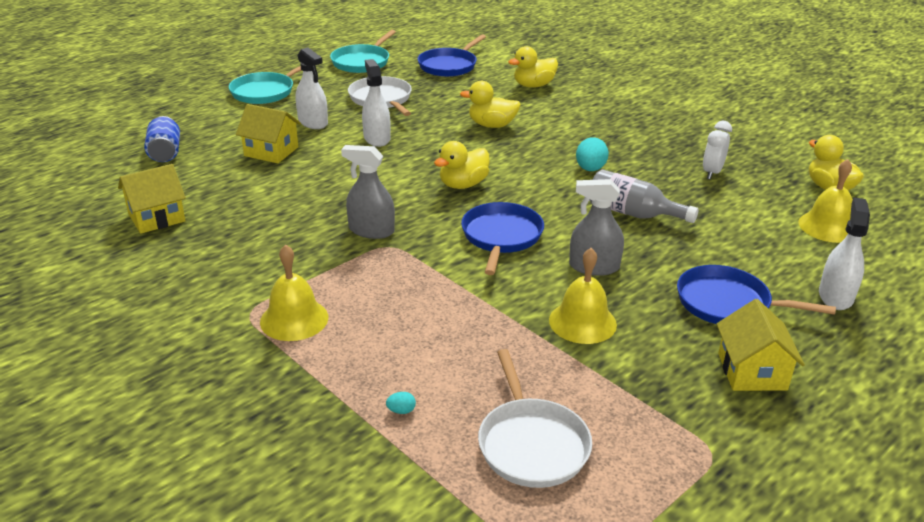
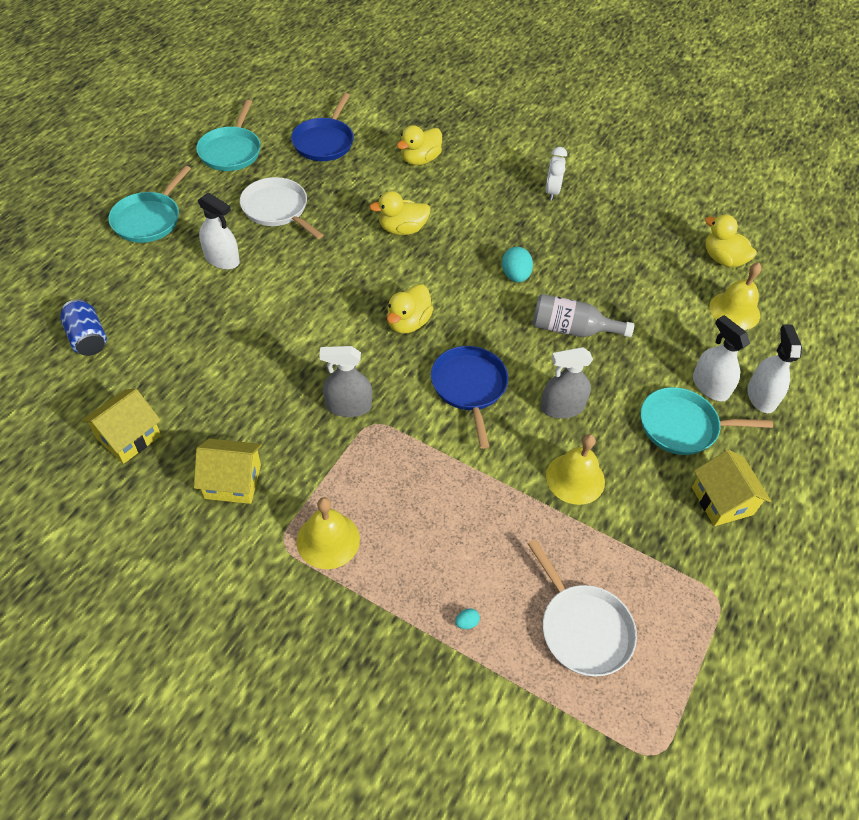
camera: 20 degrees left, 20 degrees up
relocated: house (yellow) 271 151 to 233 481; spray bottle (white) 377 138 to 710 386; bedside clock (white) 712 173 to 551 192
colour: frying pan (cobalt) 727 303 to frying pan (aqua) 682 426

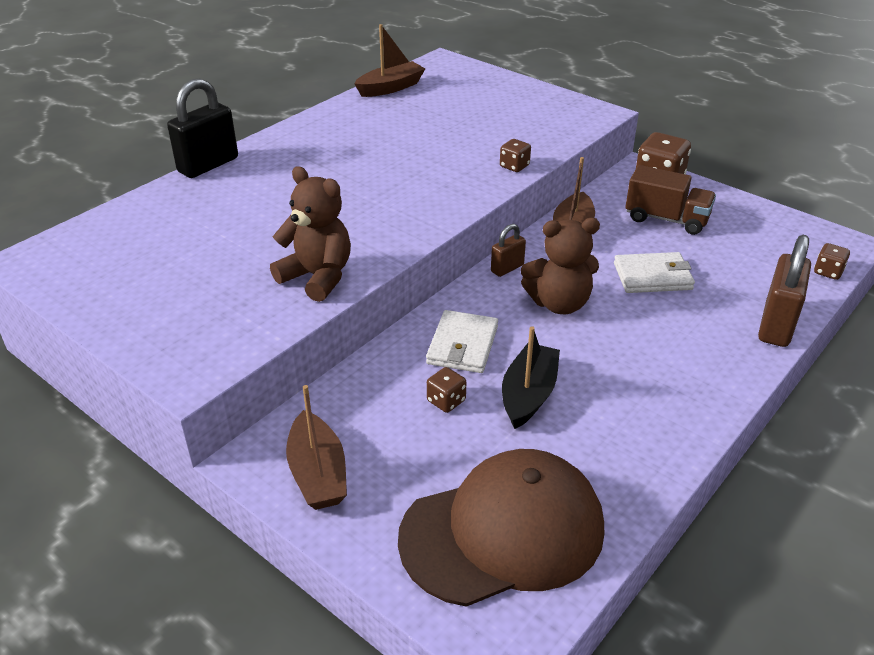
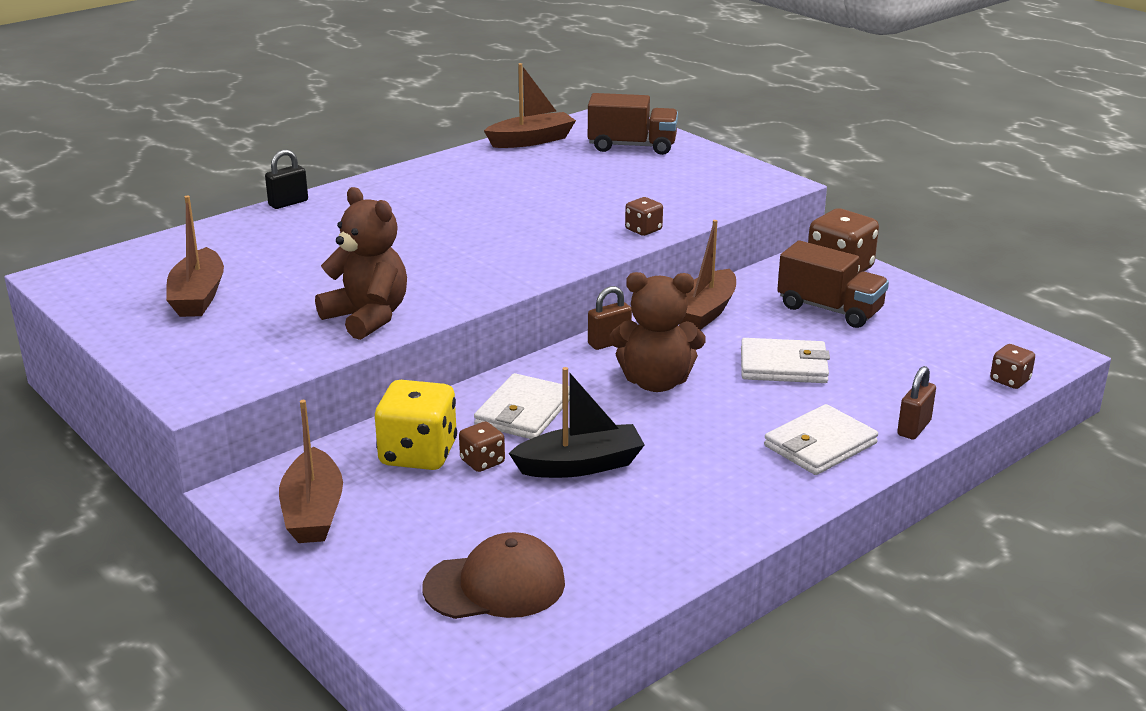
camera: 10 degrees right, 10 degrees down
appeared: toy boat (russet) 198 296; die (yellow) 418 454; toy truck (russet) 632 146; card wallet (white) 820 445
spun: toy boat (black) 528 394 = 580 465 45 degrees clockwise
size: small lock (black) 208 165 = 288 203 x0.54; peaked cap (russet) 503 532 = 495 585 x0.59; small lock (russet) 776 325 = 914 428 x0.54

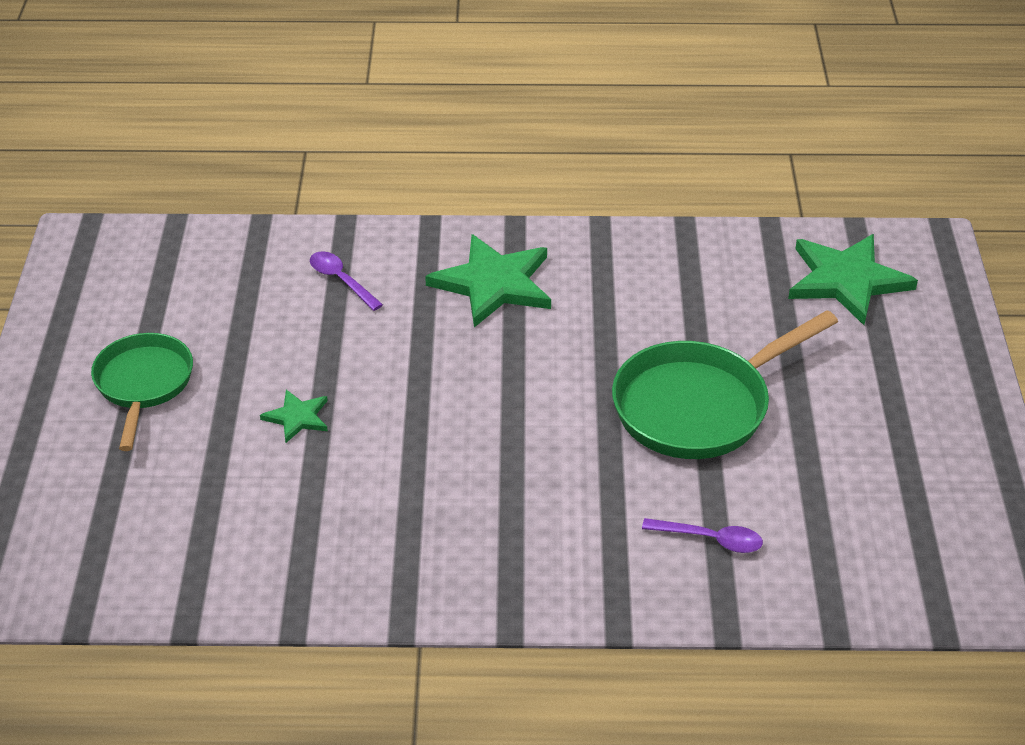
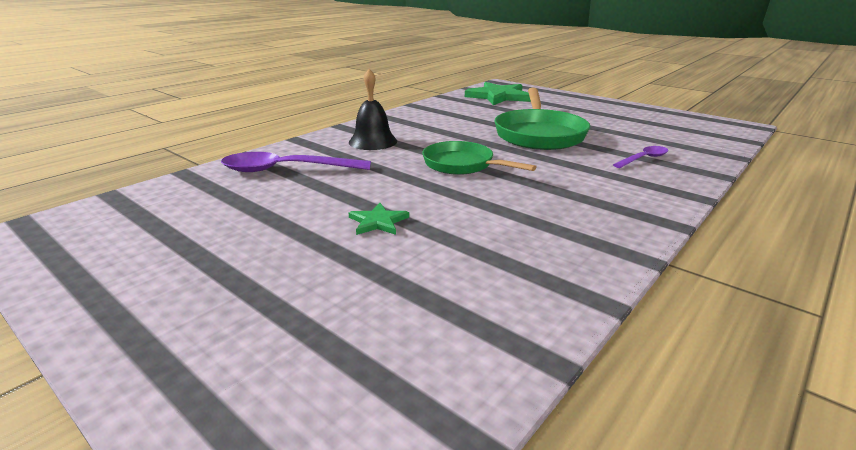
camera: 50 degrees left, 15 degrees down
relocated: frying pan (emerald) 143 385 to 462 165
exchanged: star (emerald) 493 284 to hand bell (black) 373 141
size: spoon (violet) 341 280 = 286 170 x1.85

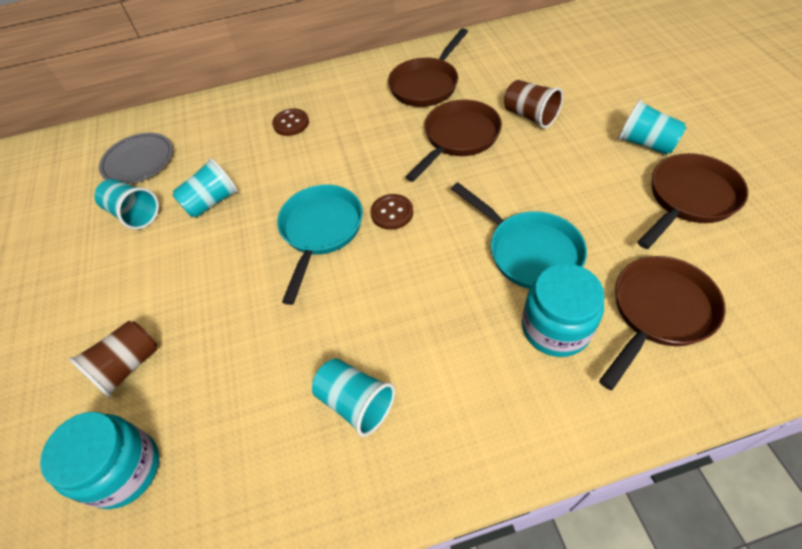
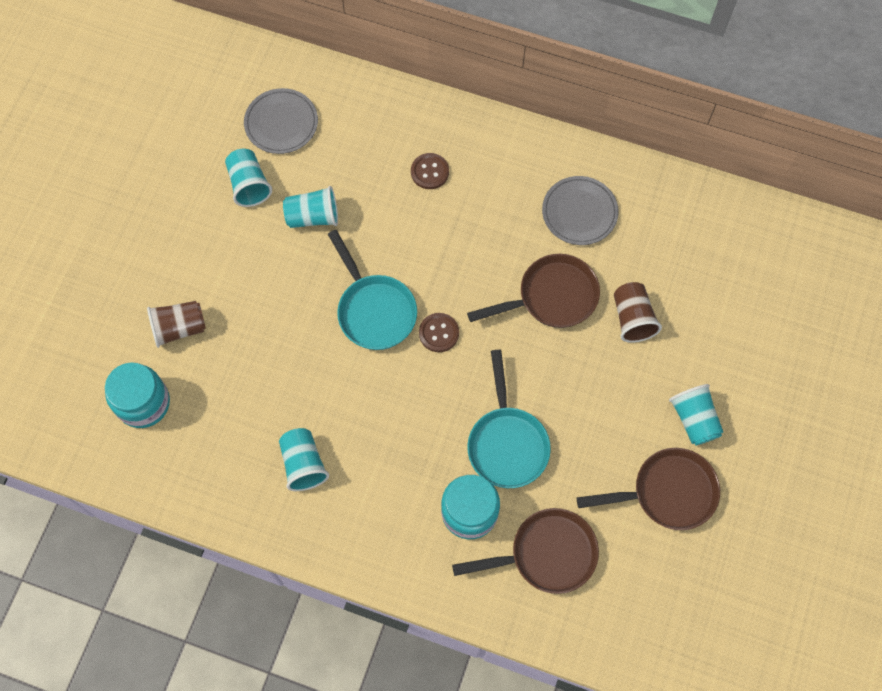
camera: 30 degrees right, 15 degrees up
exchanged: frying pan (russet) 426 85 to plate (grey) 579 212
spun: frying pan (aqua) 320 231 = 374 310 105 degrees clockwise

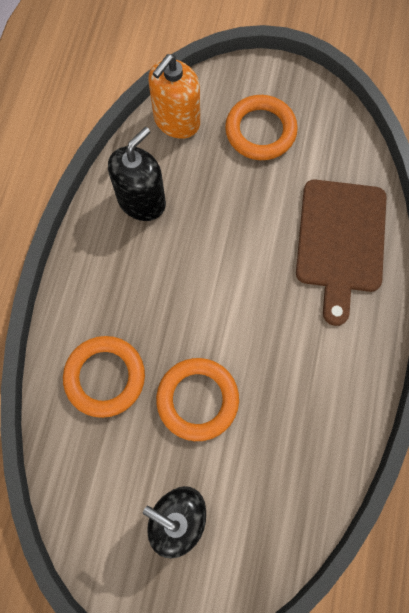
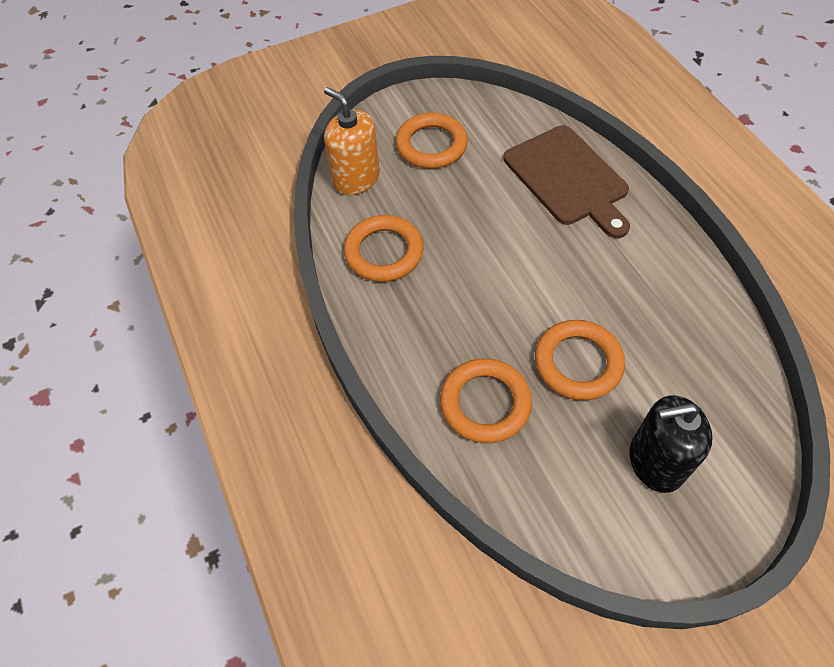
camera: 35 degrees left, 15 degrees down
exchanged: soap dispenser (black) 141 201 to torus (orange) 384 252
spun: soap dispenser (orange) 176 121 = 356 179 135 degrees clockwise

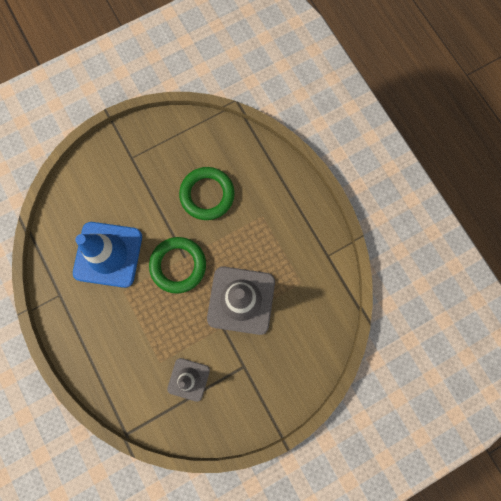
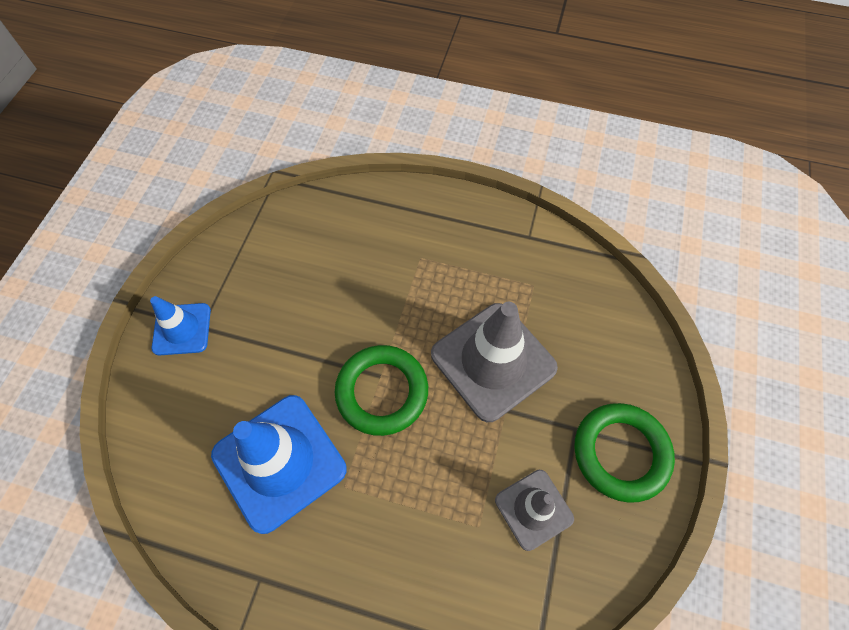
camera: 45 degrees left, 15 degrees down
appeared: road cone (cobalt) 182 329
relocated: torus (emerald) 207 195 to 620 453

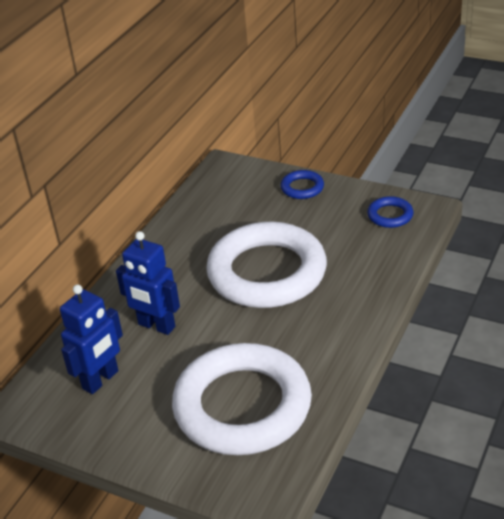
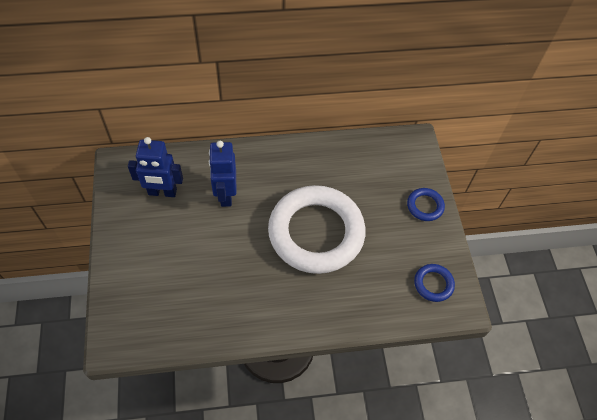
camera: 50 degrees right, 20 degrees up
missing: torus (white) 242 406

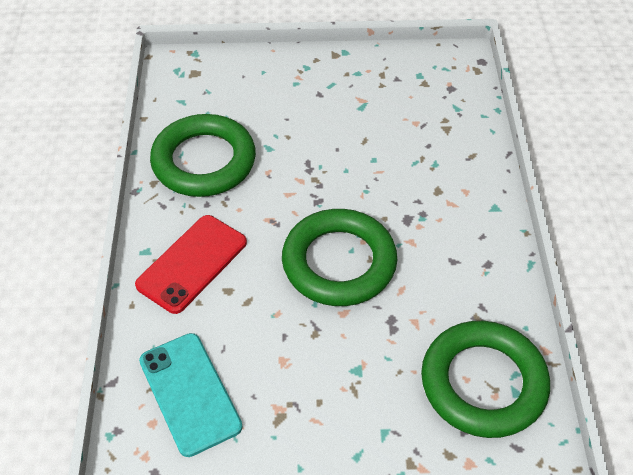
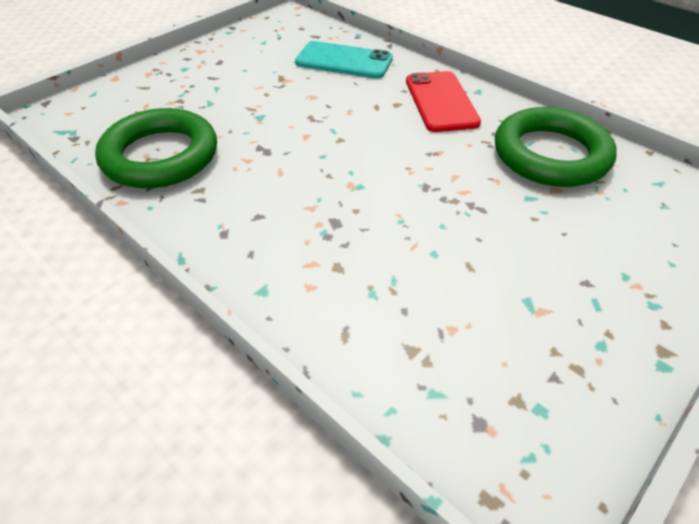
camera: 135 degrees right, 5 degrees down
missing: torus (emerald) 339 262

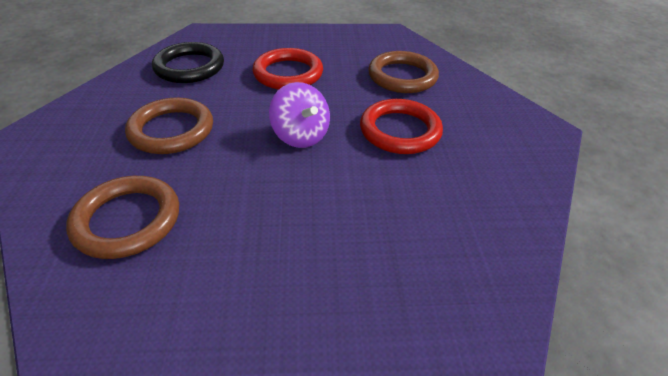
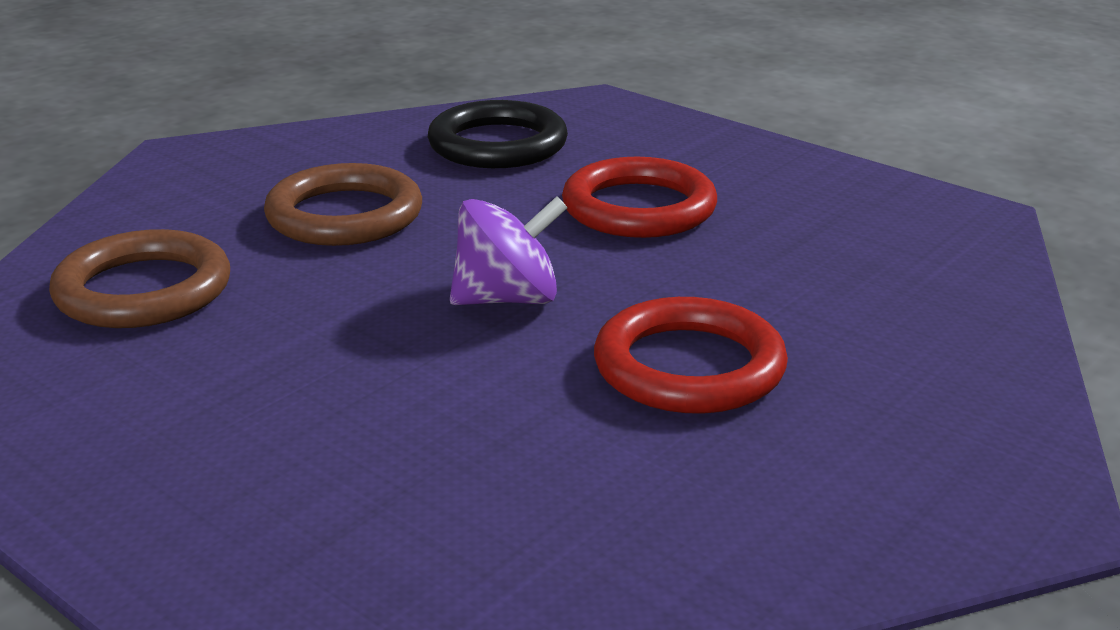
camera: 45 degrees right, 15 degrees down
missing: torus (russet) 402 76
spun: toy top (violet) 300 136 = 508 299 120 degrees counterclockwise

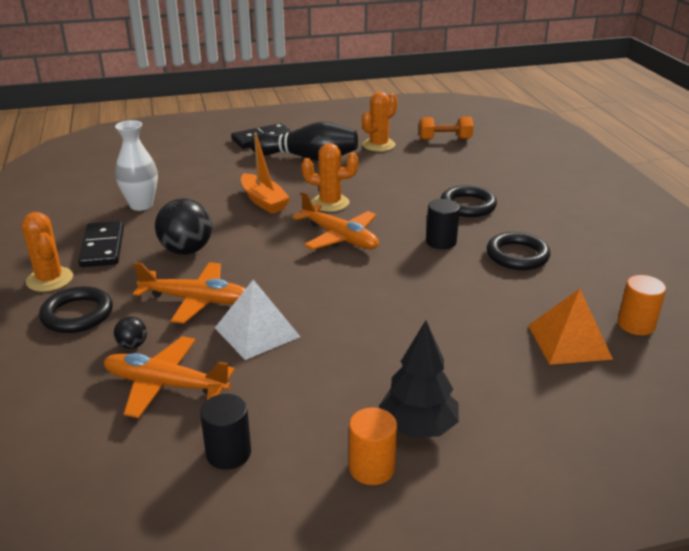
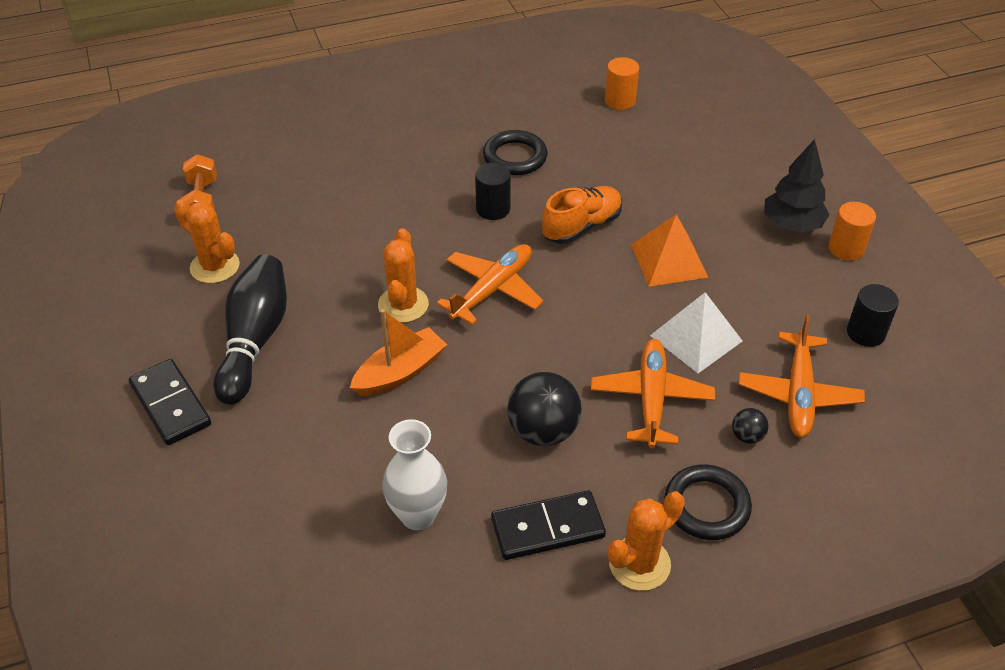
camera: 95 degrees left, 15 degrees up
missing: torus (black) 468 205
appeared: sneaker (orange) 581 226
relocated: pyramid (orange) 569 341 to 669 260

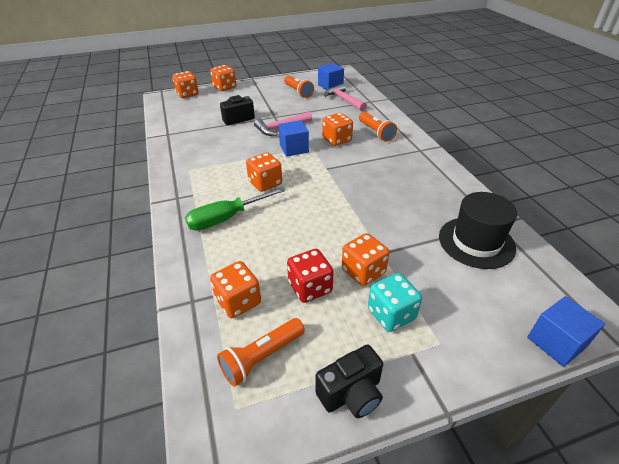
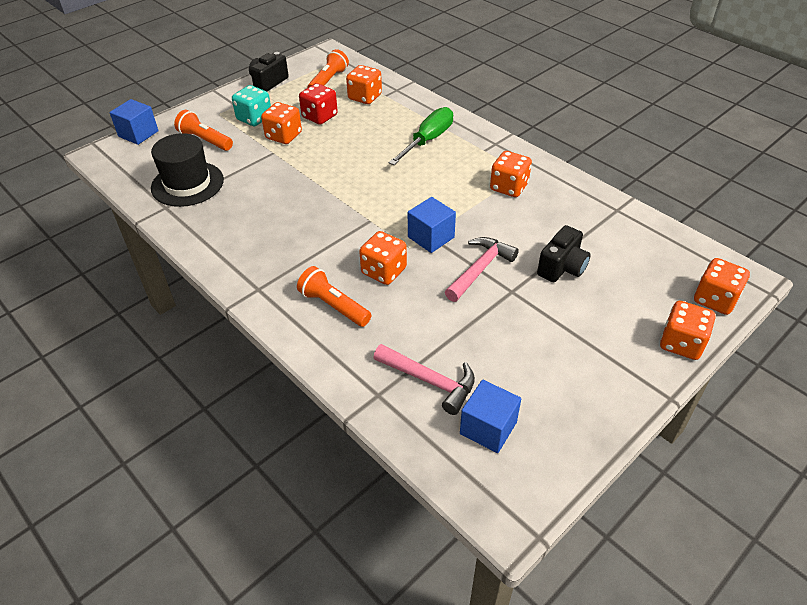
camera: 155 degrees right, 5 degrees up
relocated: die (orange) 265 183 to 509 187; flashlight (orange) 298 92 to 205 140

